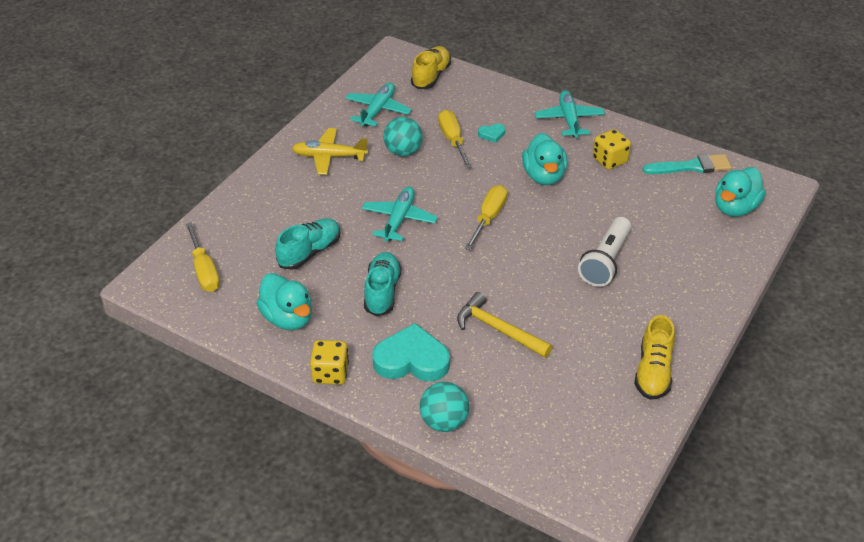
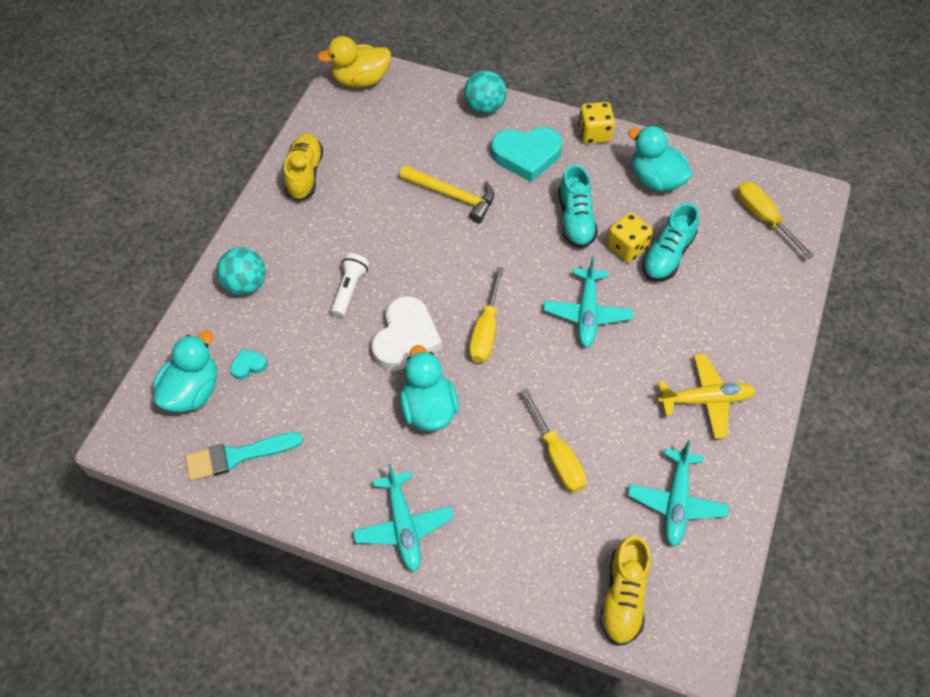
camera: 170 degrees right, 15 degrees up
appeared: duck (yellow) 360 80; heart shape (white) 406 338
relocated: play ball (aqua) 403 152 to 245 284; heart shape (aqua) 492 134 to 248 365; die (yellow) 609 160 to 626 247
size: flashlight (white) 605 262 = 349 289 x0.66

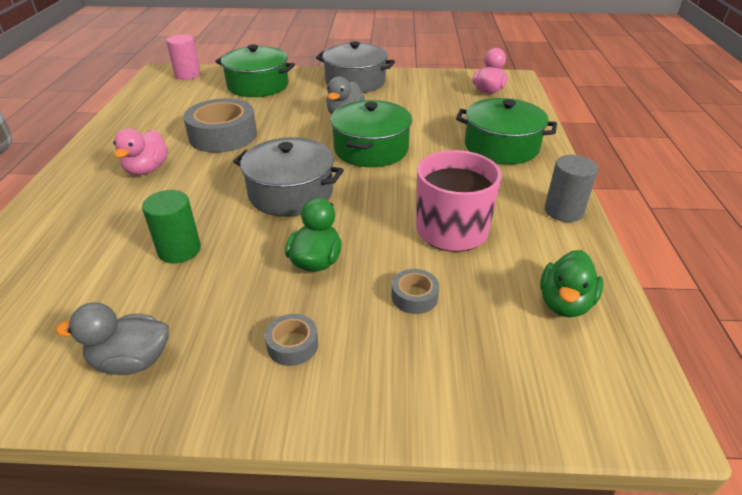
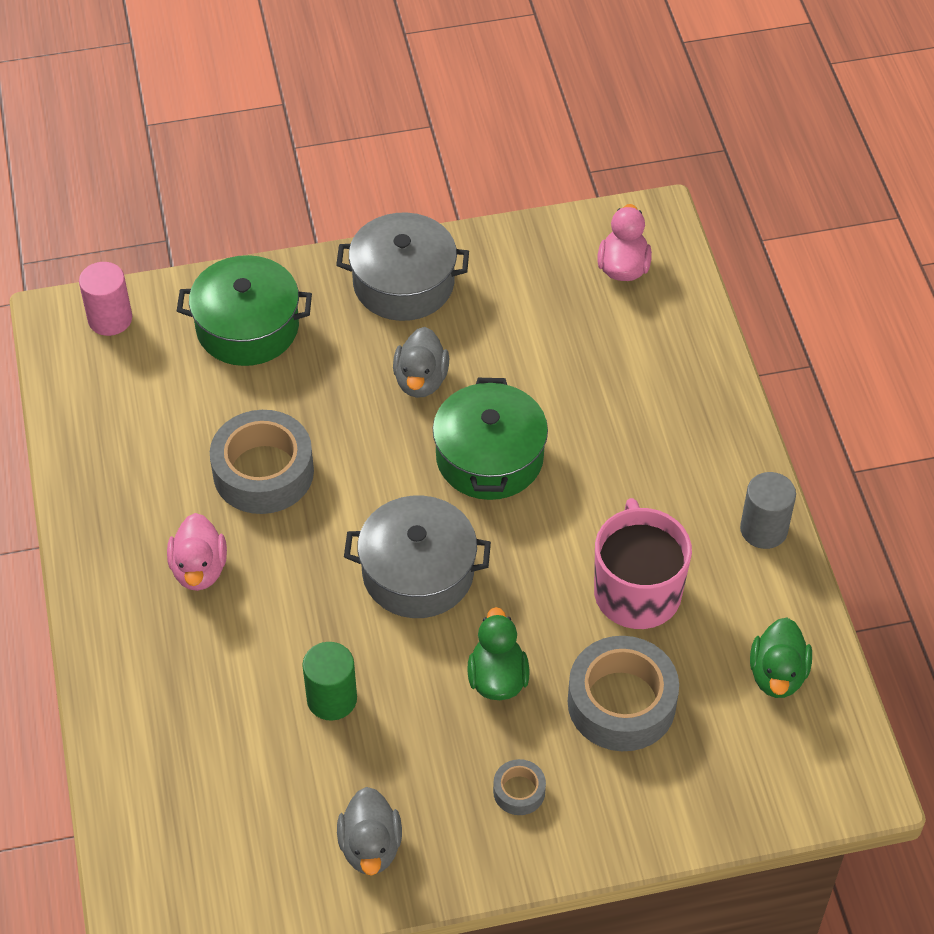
camera: 15 degrees left, 15 degrees up
missing: pot (emerald) 501 146
spun: duck (grey) 132 361 = 370 847 75 degrees counterclockwise
size: tape (grey) 414 297 = 621 703 x2.14

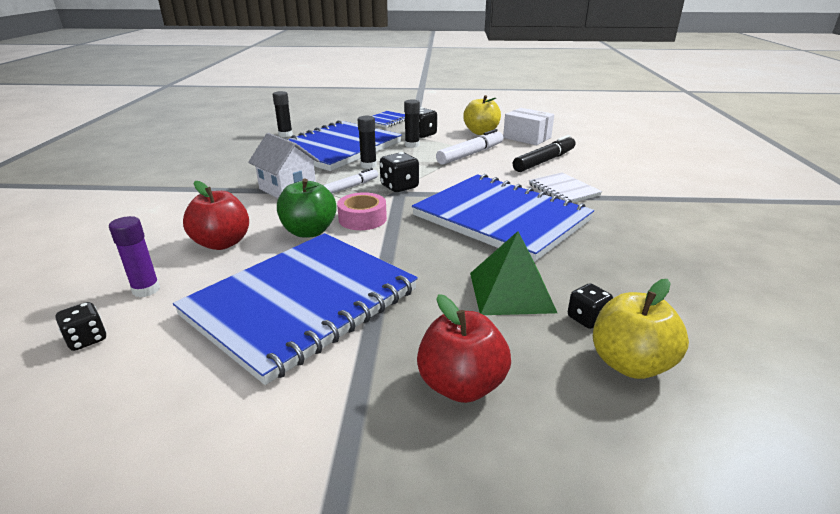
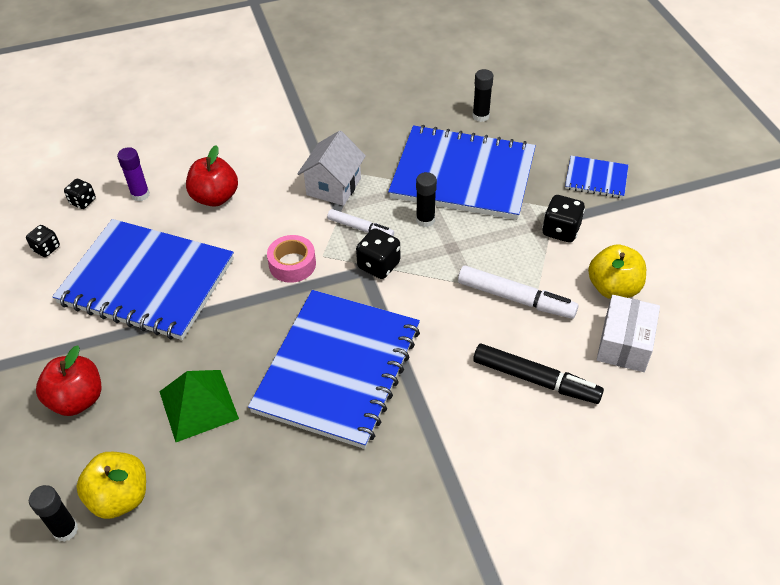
camera: 70 degrees right, 20 degrees up
missing: apple (emerald) 309 231; notebook (white) 563 190
relocated: stick of glue (black) 412 145 to 65 530; die (black) 587 319 to 46 248

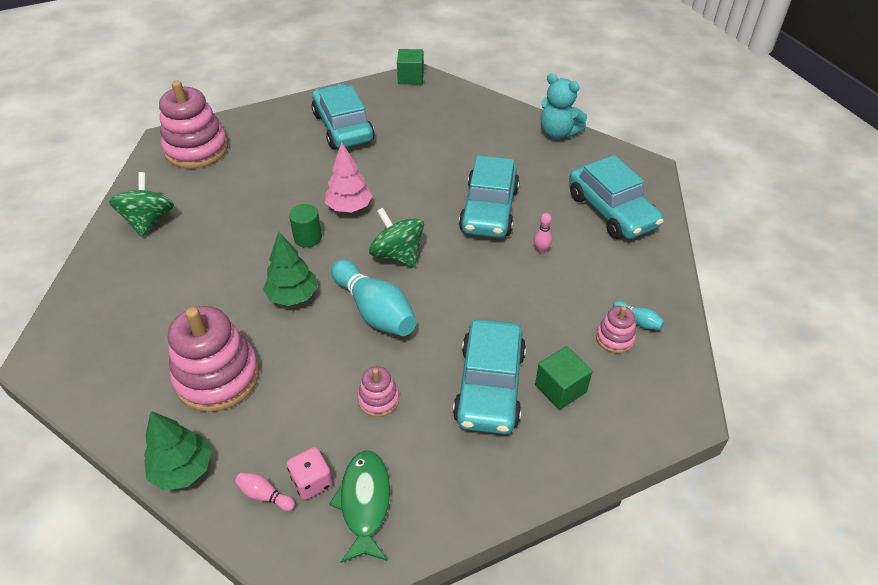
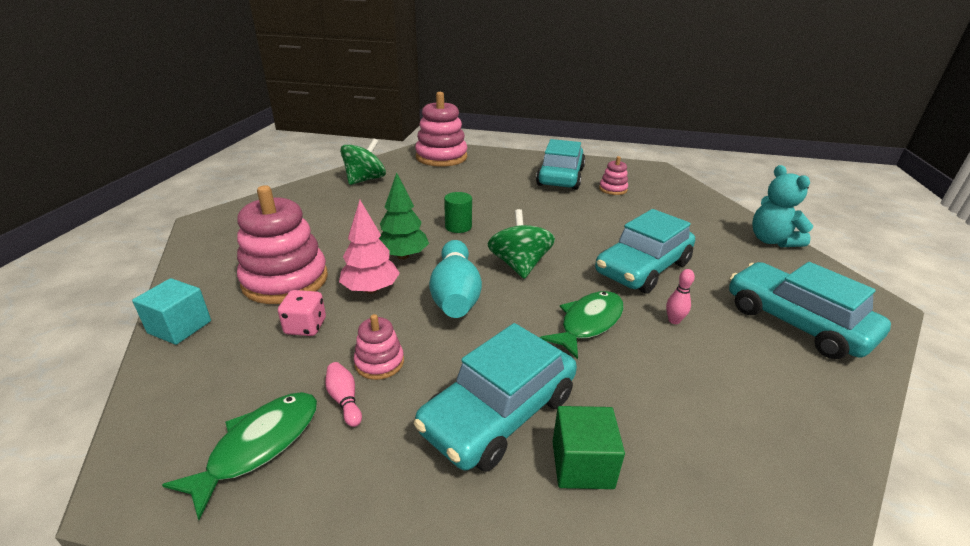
camera: 35 degrees right, 15 degrees down
missing: block (emerald) 410 77; bowling pin (aqua) 638 321
appeared: fish (emerald) 588 323
relocated: bowling pin (rosy) 265 495 to 344 400; die (rosy) 312 481 to 305 326; toy tree (rosy) 349 207 to 371 289; ring stacker (rosy) 615 338 to 613 189
exchanged: toy tree (emerald) 183 469 to block (aqua) 180 327
spun: car (aqua) 612 211 = 795 322 135 degrees clockwise

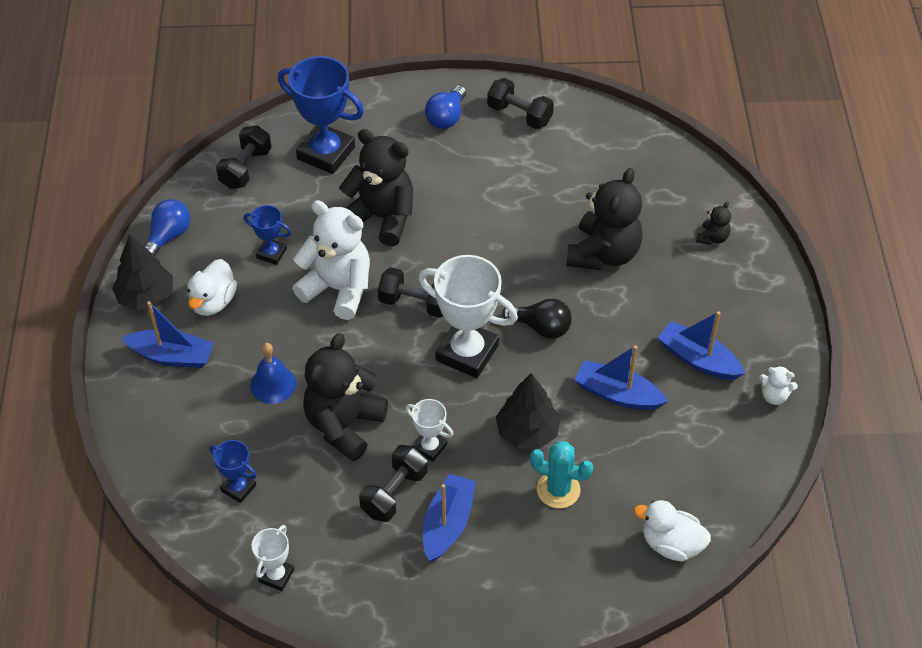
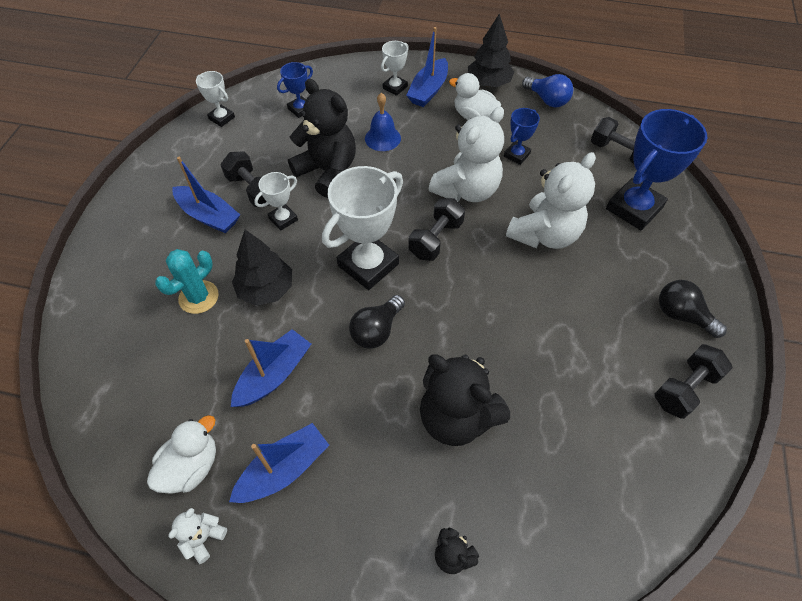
camera: 105 degrees right, 5 degrees up
appeared: trophy (white) 395 87
relocated: duck (white) 671 544 to 191 466
colour: stuffed bear (black) 382 218 to stuffed bear (white) 544 234; bulb (cobalt) 446 117 to bulb (black) 682 315

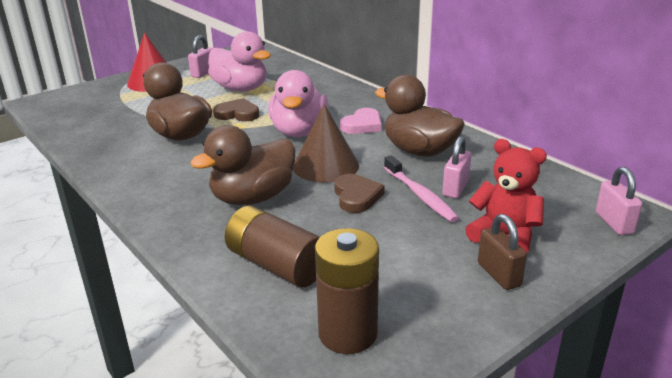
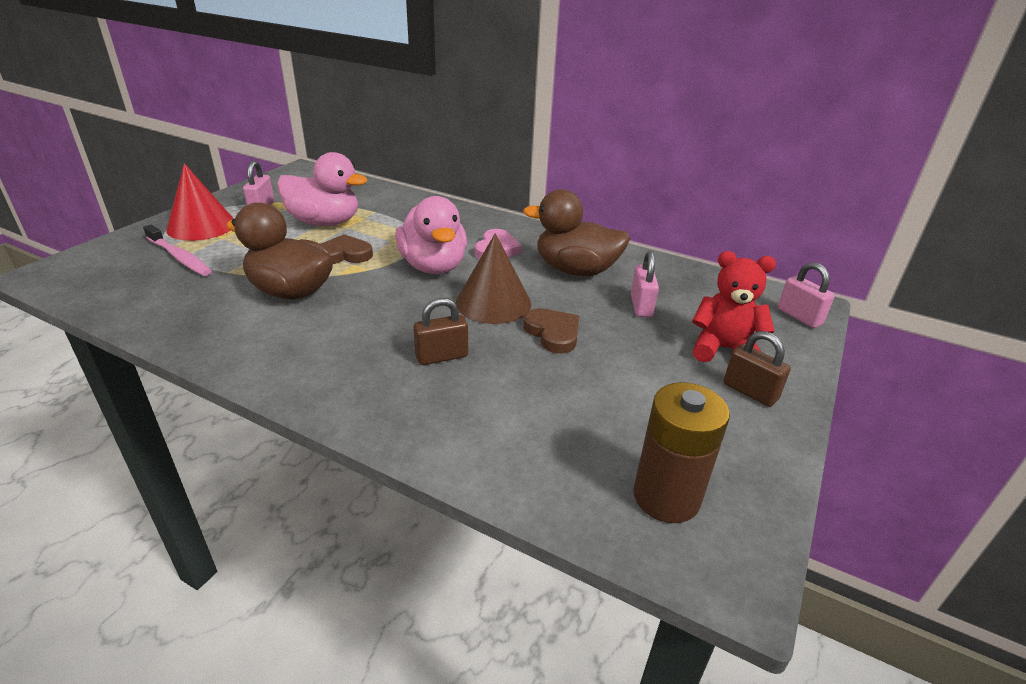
camera: 25 degrees left, 5 degrees up
missing: battery (russet) 276 265
relocated: dental brush (rosy) 420 195 to 179 257
exchanged: duck (russet) 253 198 to small lock (russet) 442 356

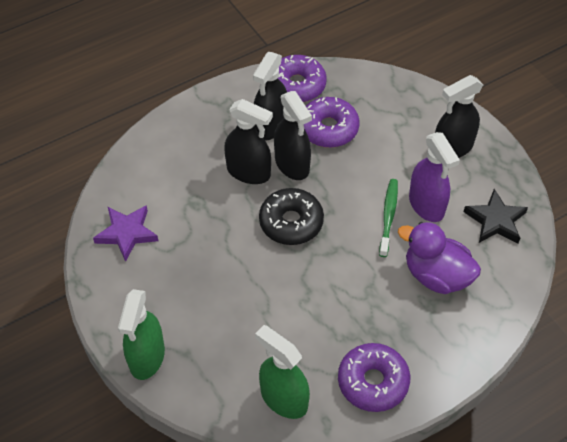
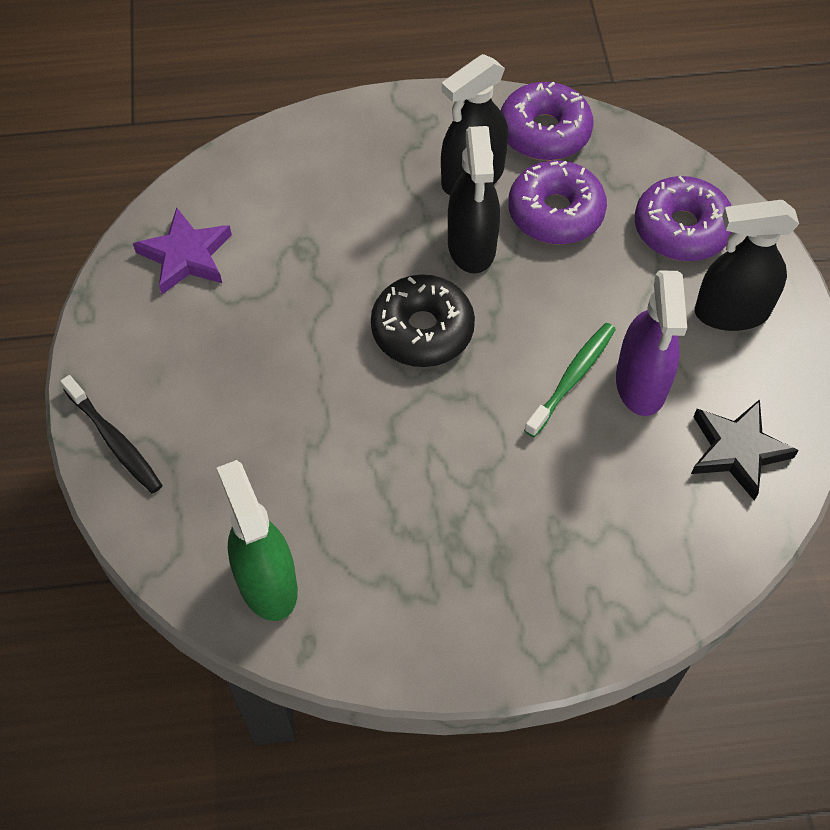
camera: 25 degrees right, 5 degrees up
missing: spray bottle (black) 249 172; duck (violet) 436 275
relocated: glazed donut (violet) 373 382 to 681 229
exchanged: spray bottle (emerald) 147 357 to dental brush (black) 114 441

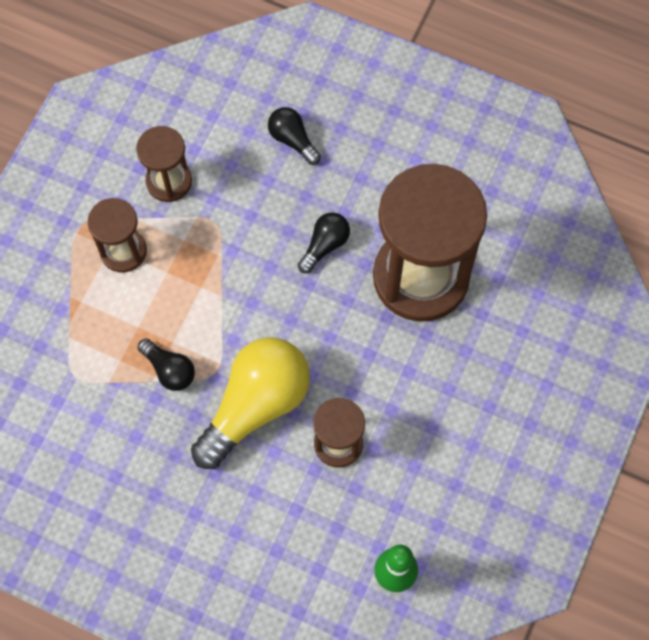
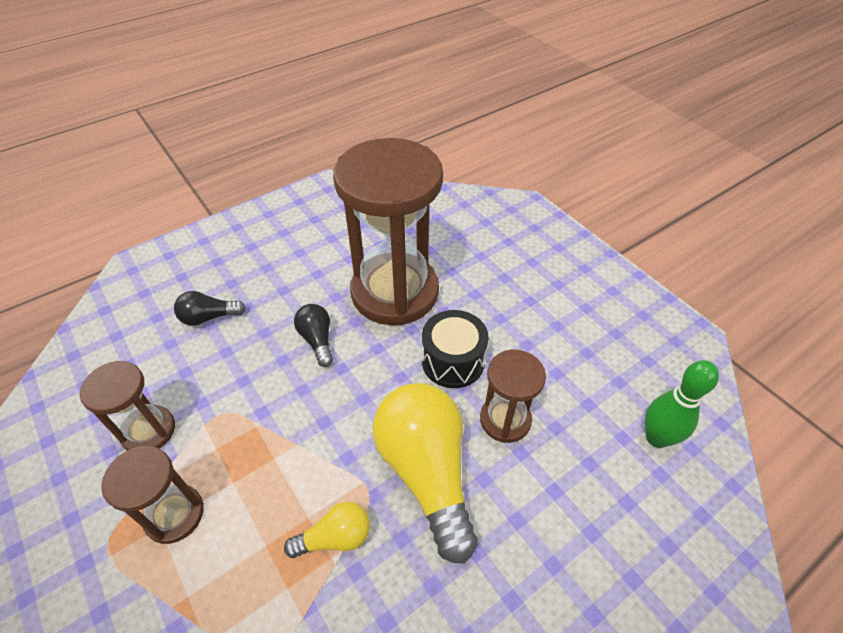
camera: 60 degrees left, 20 degrees down
appeared: drum (black) 453 361
colour: bulb (black) 169 370 to bulb (yellow) 335 537

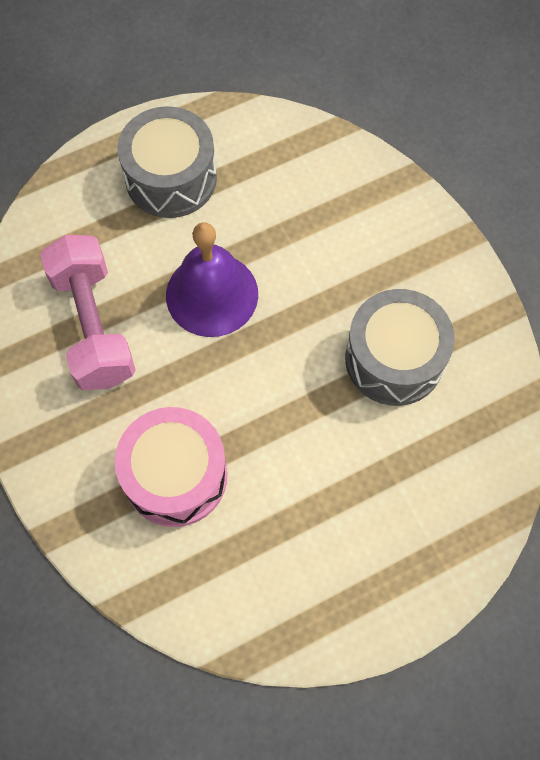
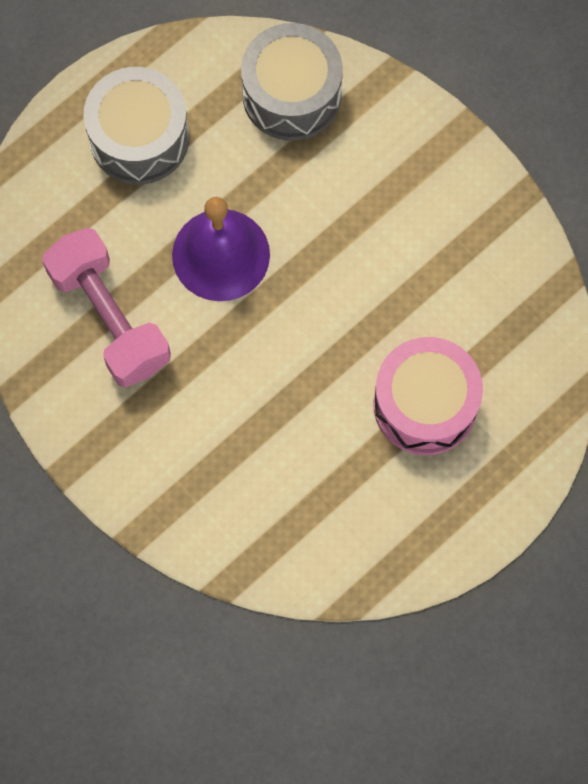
camera: 15 degrees left, 5 degrees up
relocated: drum (rosy) 175 476 to 425 404; drum (grey) 394 359 to 291 94

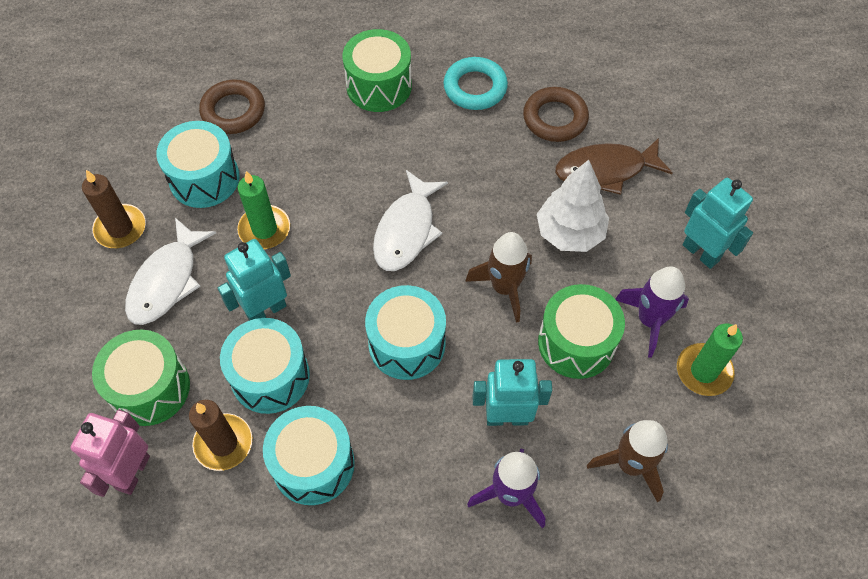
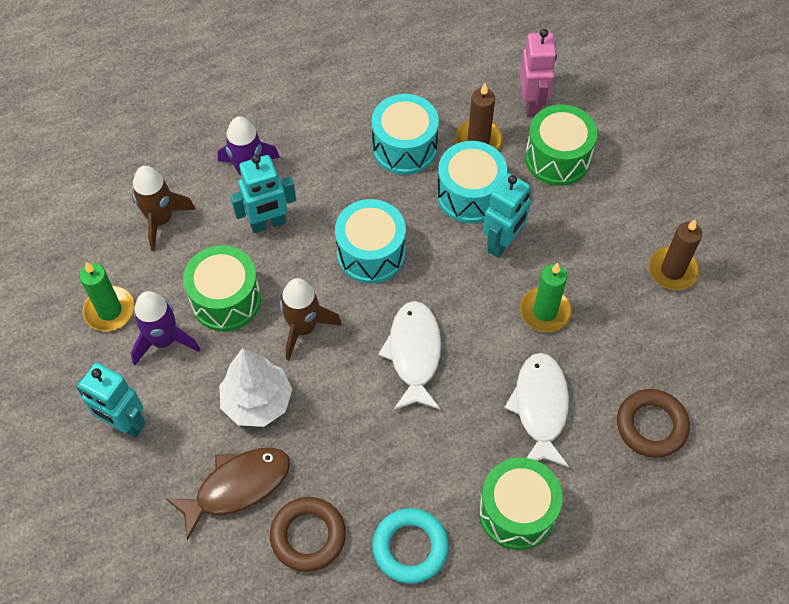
camera: 160 degrees right, 0 degrees up
missing: drum (aqua) 204 178
relocated: fish (white) 167 281 to 540 407

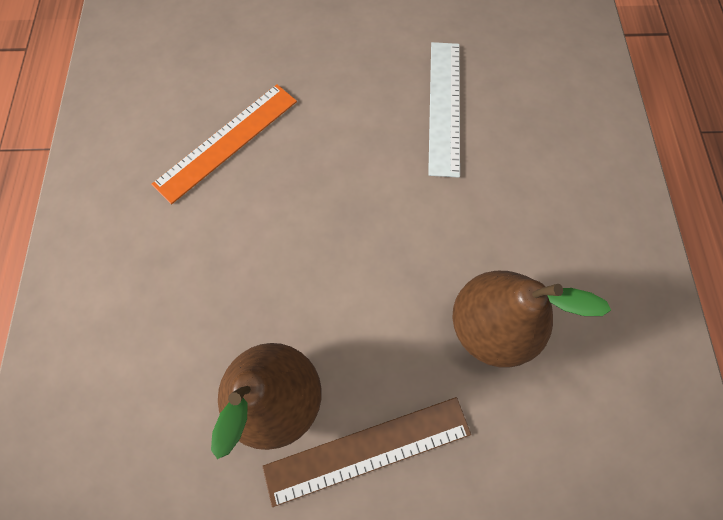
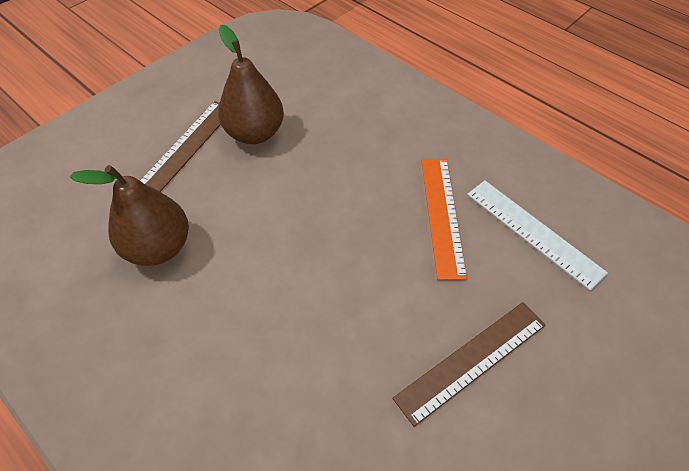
camera: 135 degrees right, 15 degrees down
appeared: ruler (russet) 471 361
relocated: ruler (white) 444 106 to 533 232

